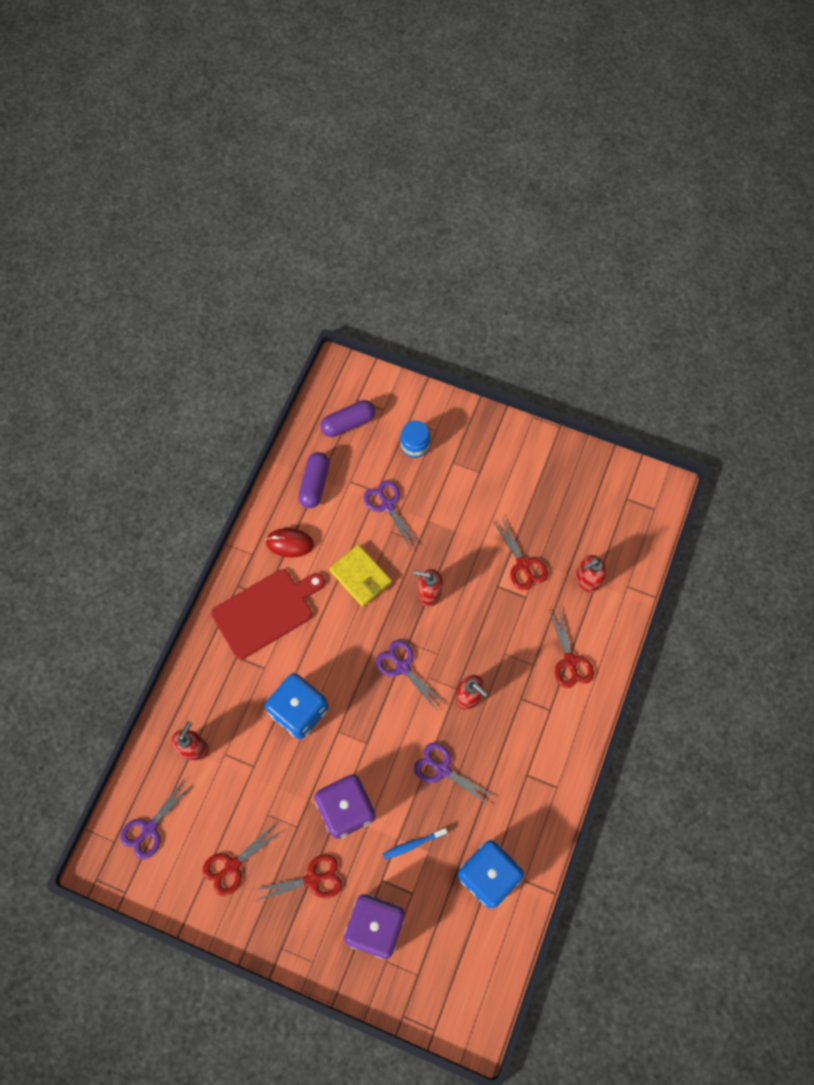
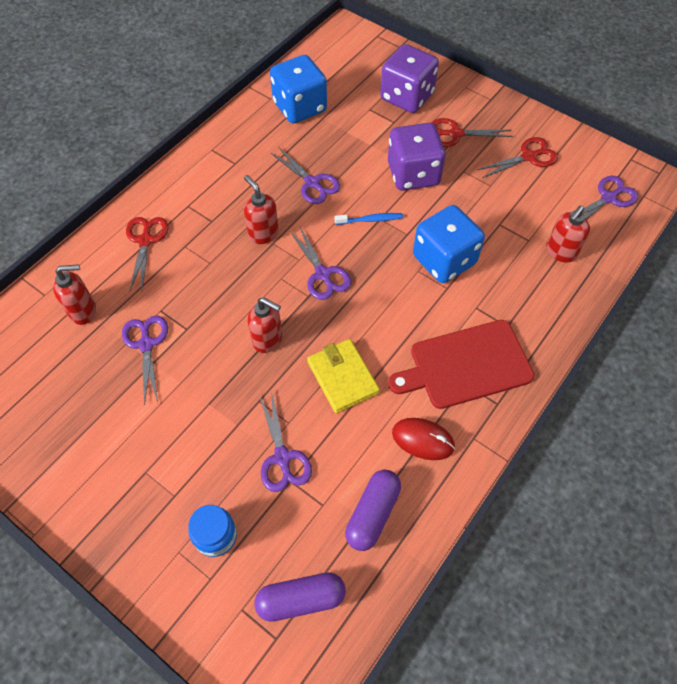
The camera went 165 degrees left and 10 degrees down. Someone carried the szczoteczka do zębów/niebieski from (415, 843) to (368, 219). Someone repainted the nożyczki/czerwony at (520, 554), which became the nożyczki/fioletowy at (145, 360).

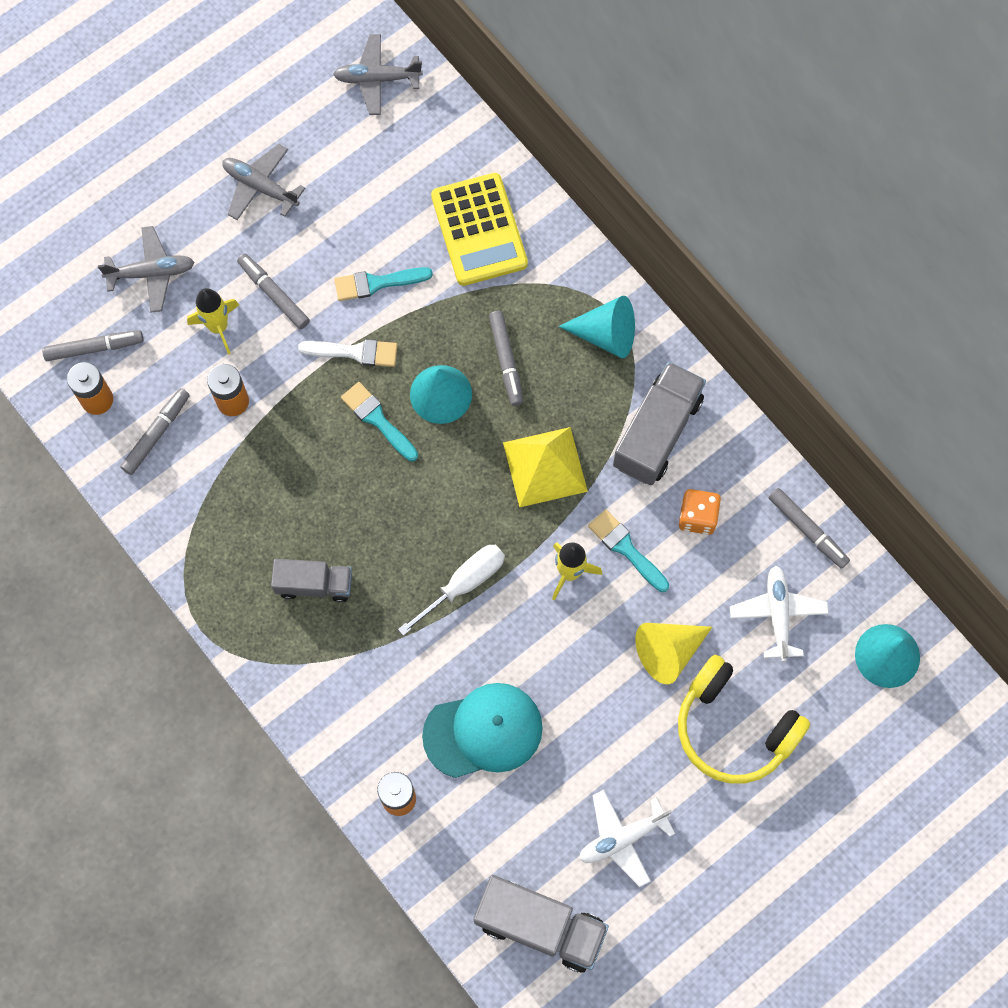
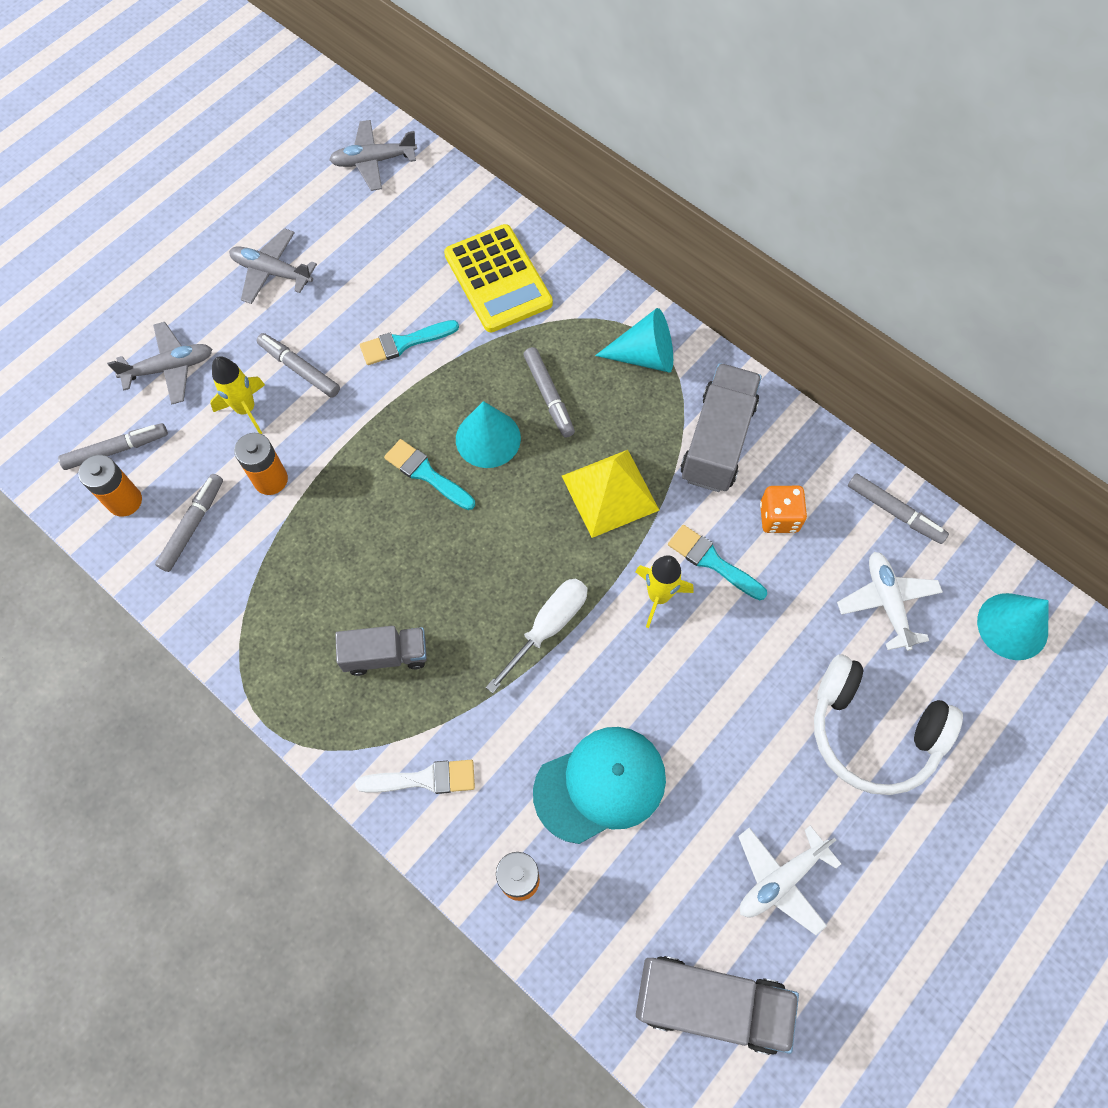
The camera went 10 degrees left and 5 degrees down. Someone carried the pędzel/biały from (348, 353) to (415, 777). Someone took away the stożek/żółty at (673, 653). Someone repainted the słuchawki/żółty at (744, 719), which became the słuchawki/biały at (888, 724).

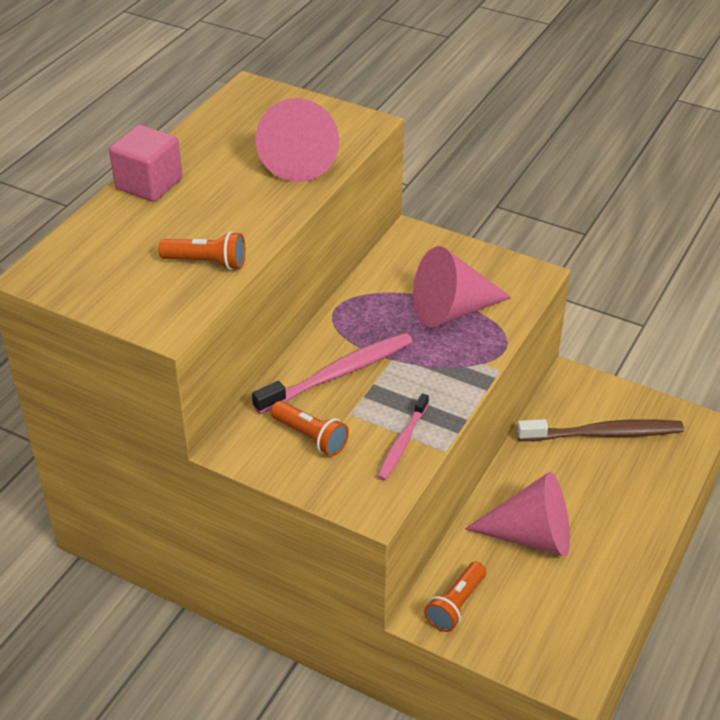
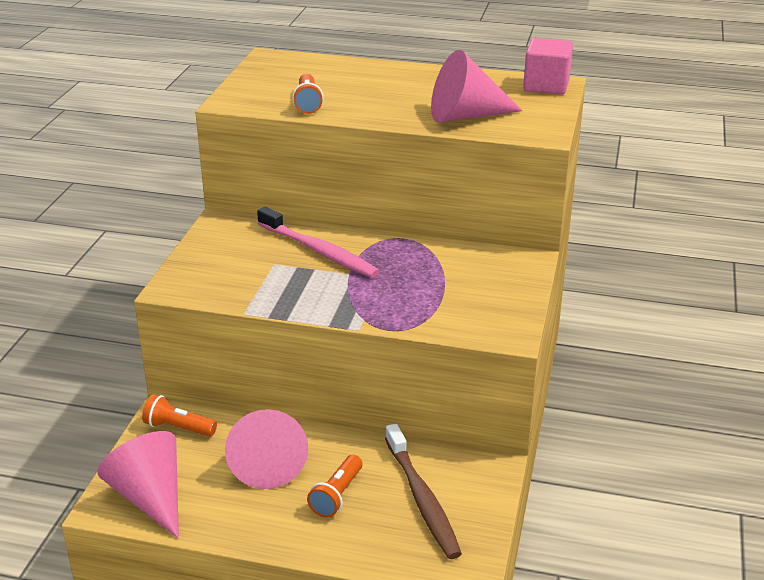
The camera went 75 degrees right and 10 degrees down. Someone carried the sześcian/różowy from (146, 163) to (548, 66). Someone carried the latarka/pomarańczowy from (310, 428) to (335, 486). Someone took away the szczoteczka do zębów/różowy at (403, 436). Someone carried the stożek/różowy from (462, 287) to (138, 484).

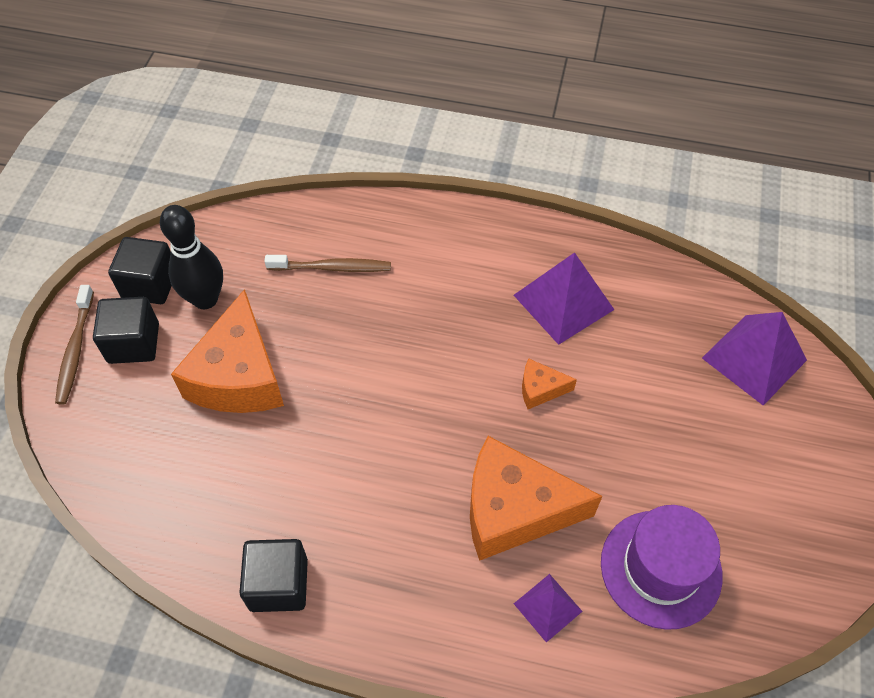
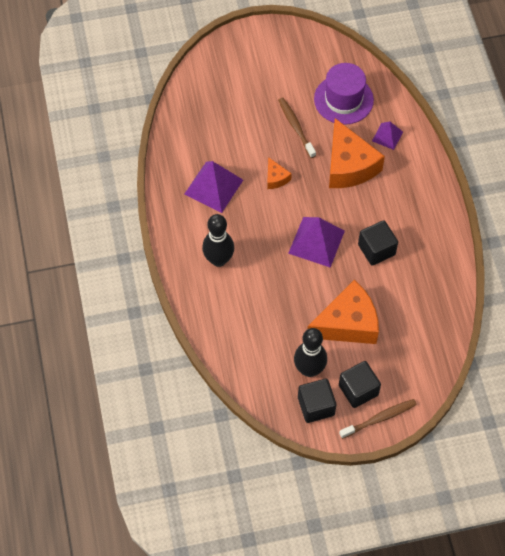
The camera went 115 degrees left and 5 degrees up. Someone carried the sześcian/czarny from (273, 575) to (378, 243). Someone carried the szczoteczka do zębów/brązowy from (327, 263) to (297, 128). Someone carried the piramida/fioletowy from (754, 359) to (316, 242). Someone put down the kręgiel/czarny at (218, 240).

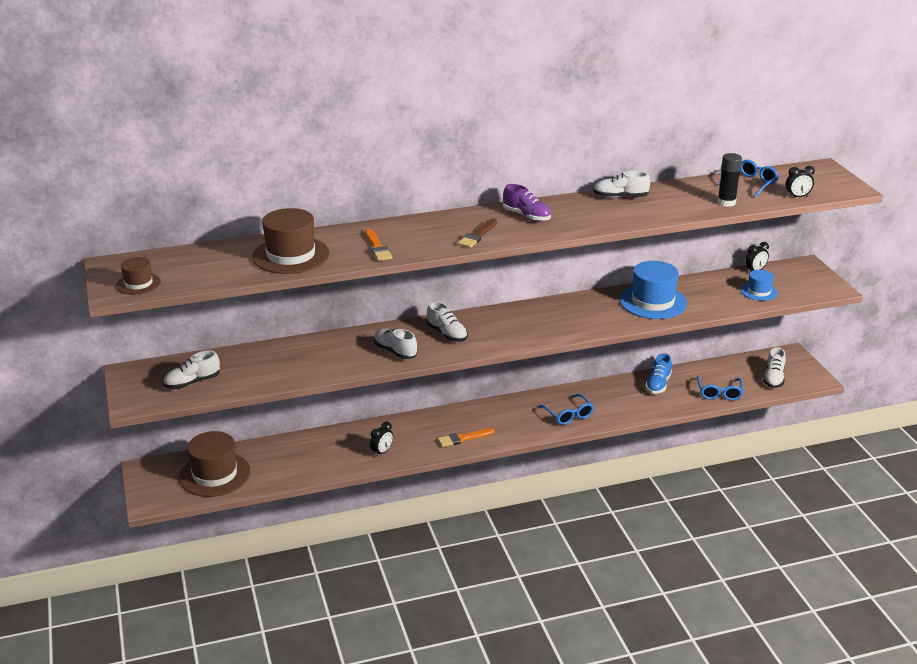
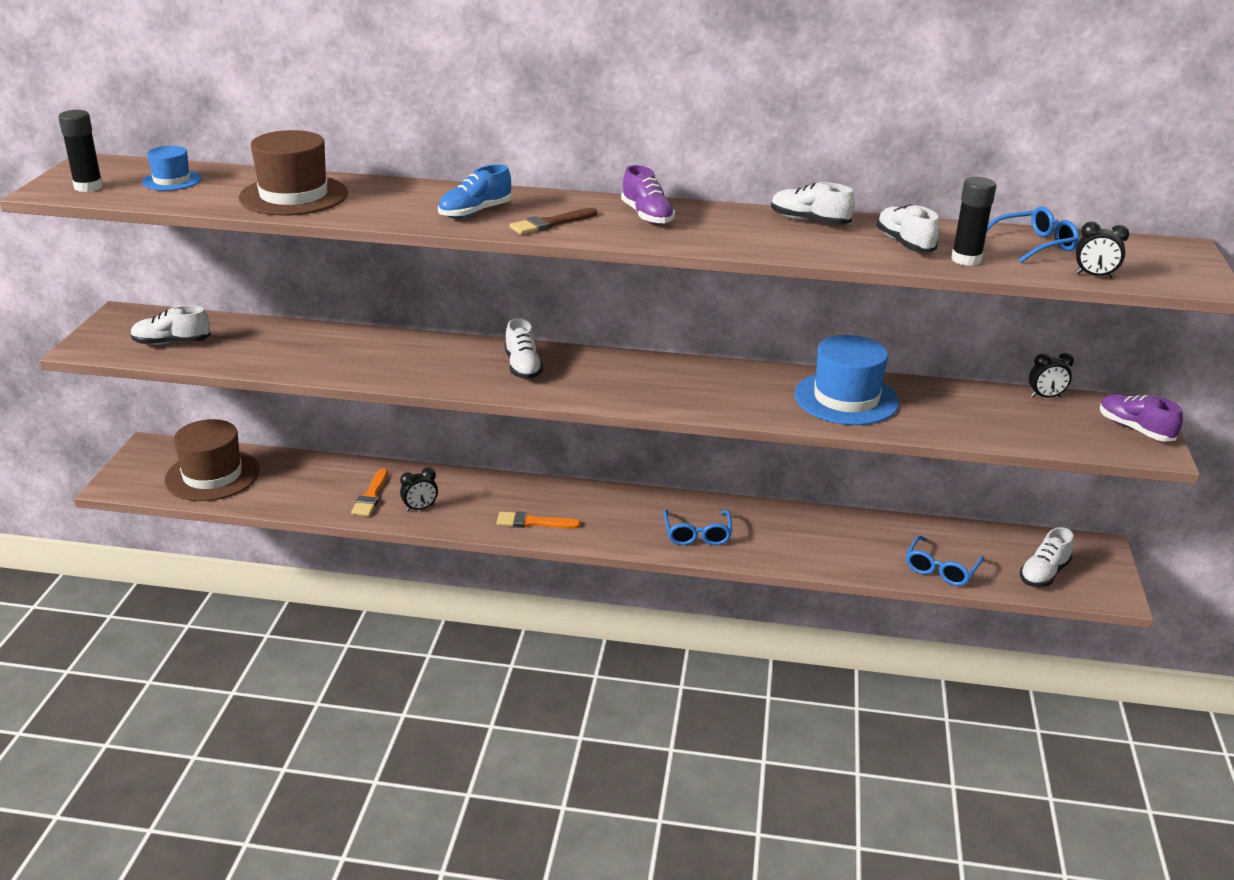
The camera went 25 degrees right and 0 degrees up. Someone swapped the kapelusz/brązowy at (138, 276) for the klej w sztyfcie/czarny at (80, 151). Someone carried the pędzel/pomarańczowy from (379, 245) to (369, 492). Someone carried the but/biały from (396, 344) to (907, 228). Someone carried the but/niebieski from (658, 373) to (475, 191). Someone carried the kapelusz/niebieski from (759, 285) to (172, 168). Someone put down the but/fioletowy at (1141, 418).

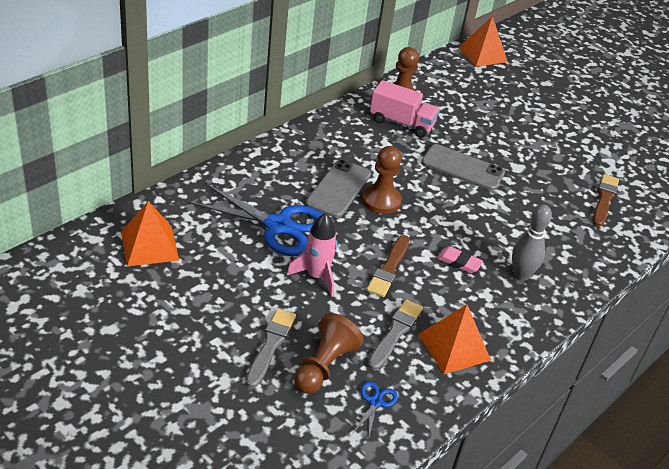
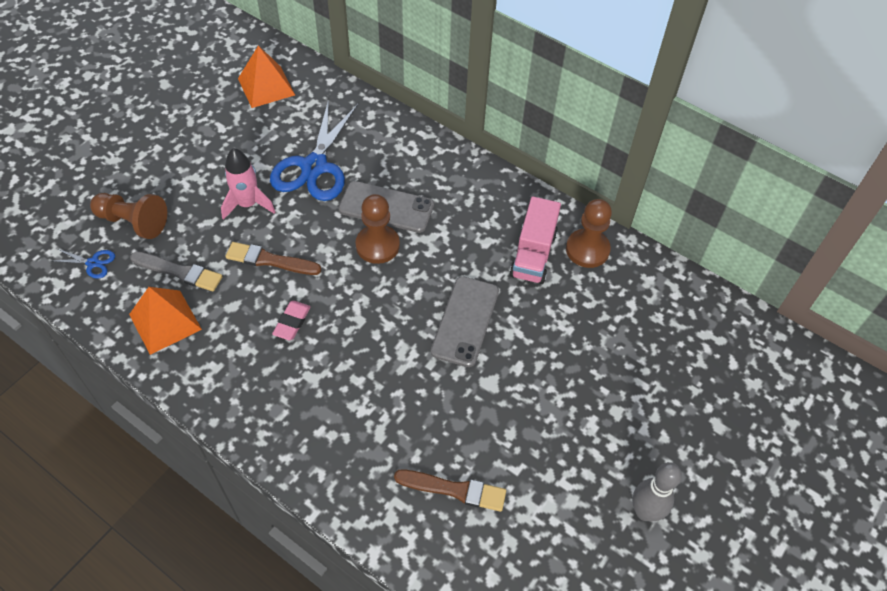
The camera went 85 degrees right and 15 degrees up. Someone took away the pędzel/szary at (271, 348). Someone took away the piramida/pomarańczowy at (483, 41). Someone carried the kręgiel/szary from (532, 242) to (657, 491).

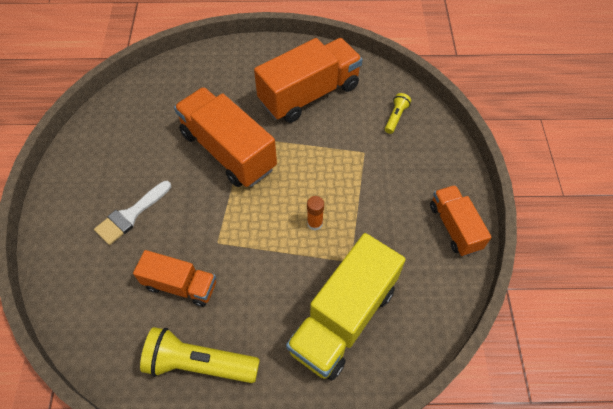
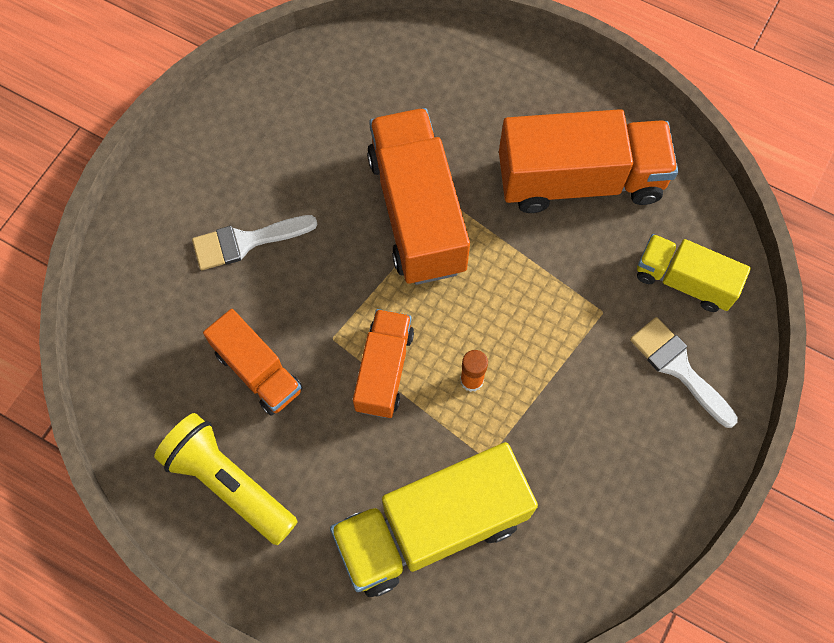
The camera went 30 degrees right and 10 degrees up. Someone swapped the latarka/żółty at (398, 113) for the ciężarówka/żółty at (694, 273). Someone carried the ciężarówka/pomarańczowy from (460, 220) to (383, 363). Someone put down the pędzel/biały at (684, 372).

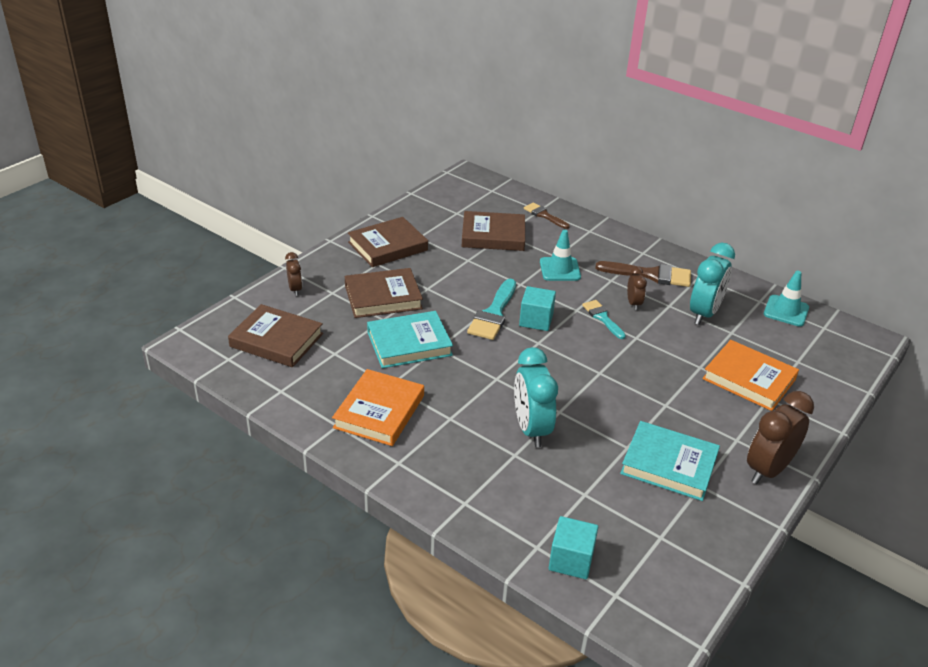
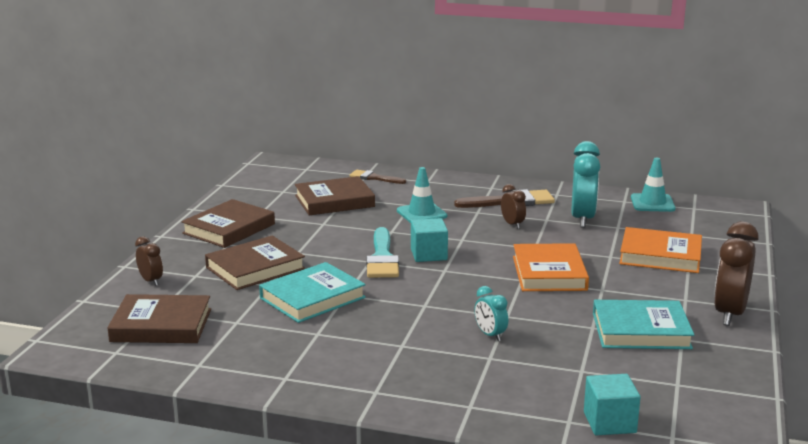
The camera went 20 degrees left and 15 degrees down. Someone carried the książka/pomarańczowy from (378, 407) to (551, 267). Someone scaled the budzik/turkusowy at (536, 397) by 0.52. Someone took away the pędzel/turkusowy at (604, 319).

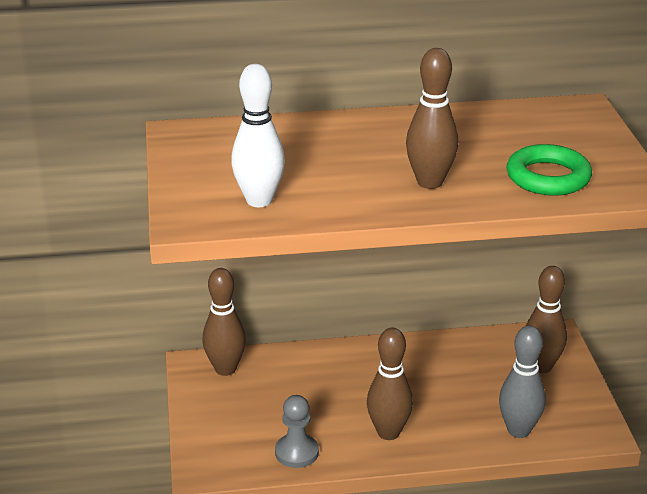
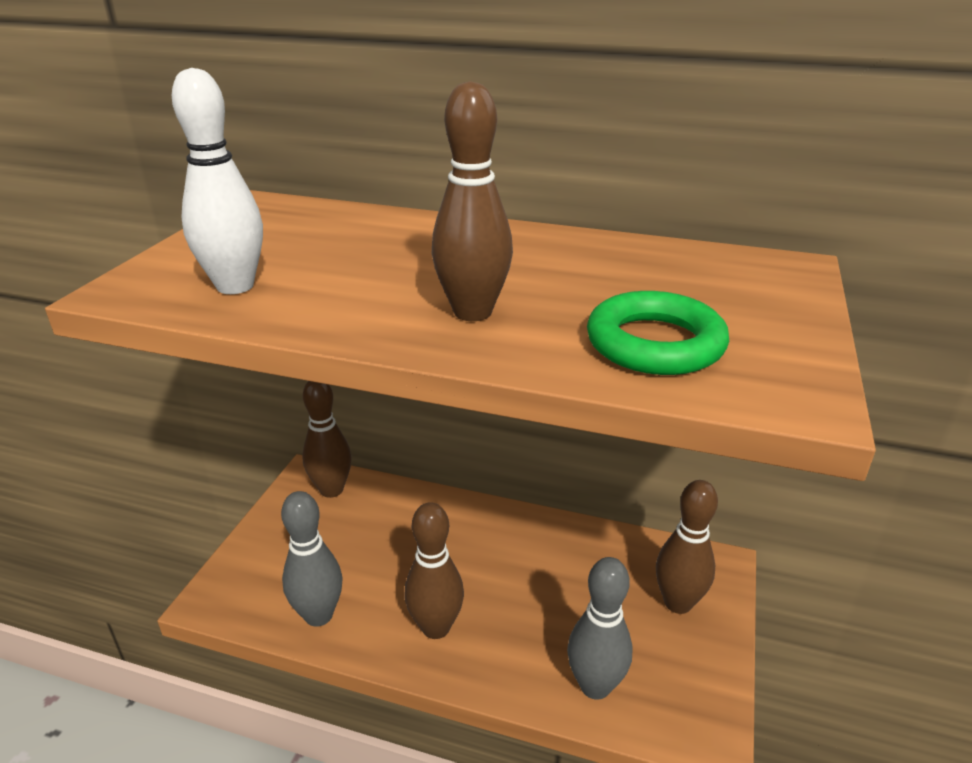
The camera went 25 degrees right and 0 degrees up. Someone swapped the pionek/szary at (297, 431) for the kręgiel/szary at (312, 559).

